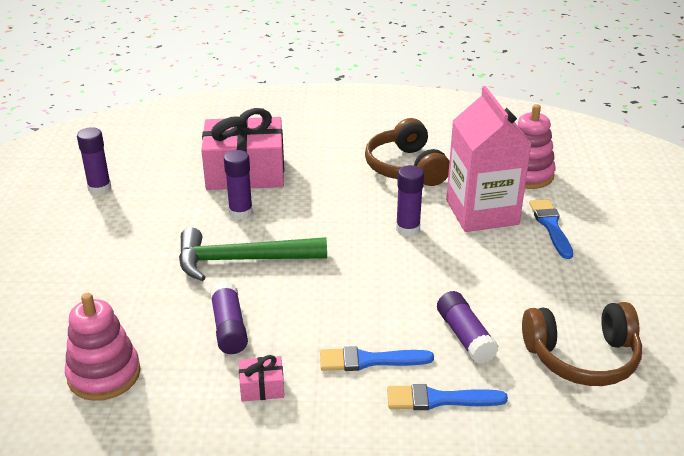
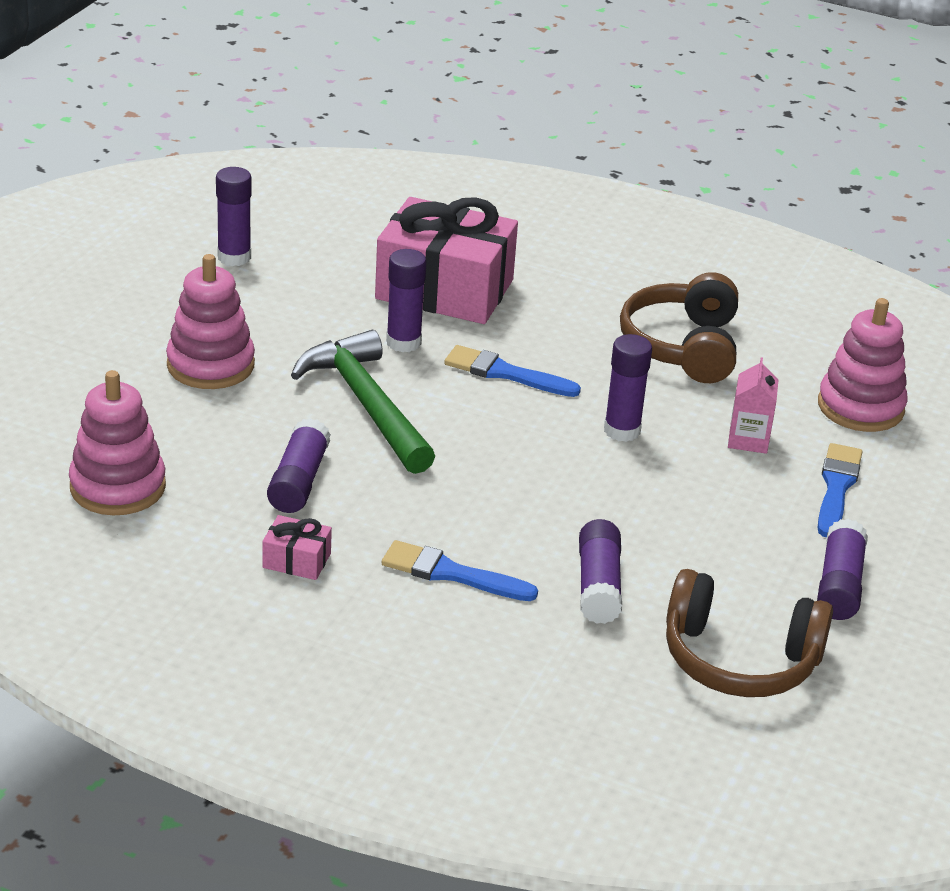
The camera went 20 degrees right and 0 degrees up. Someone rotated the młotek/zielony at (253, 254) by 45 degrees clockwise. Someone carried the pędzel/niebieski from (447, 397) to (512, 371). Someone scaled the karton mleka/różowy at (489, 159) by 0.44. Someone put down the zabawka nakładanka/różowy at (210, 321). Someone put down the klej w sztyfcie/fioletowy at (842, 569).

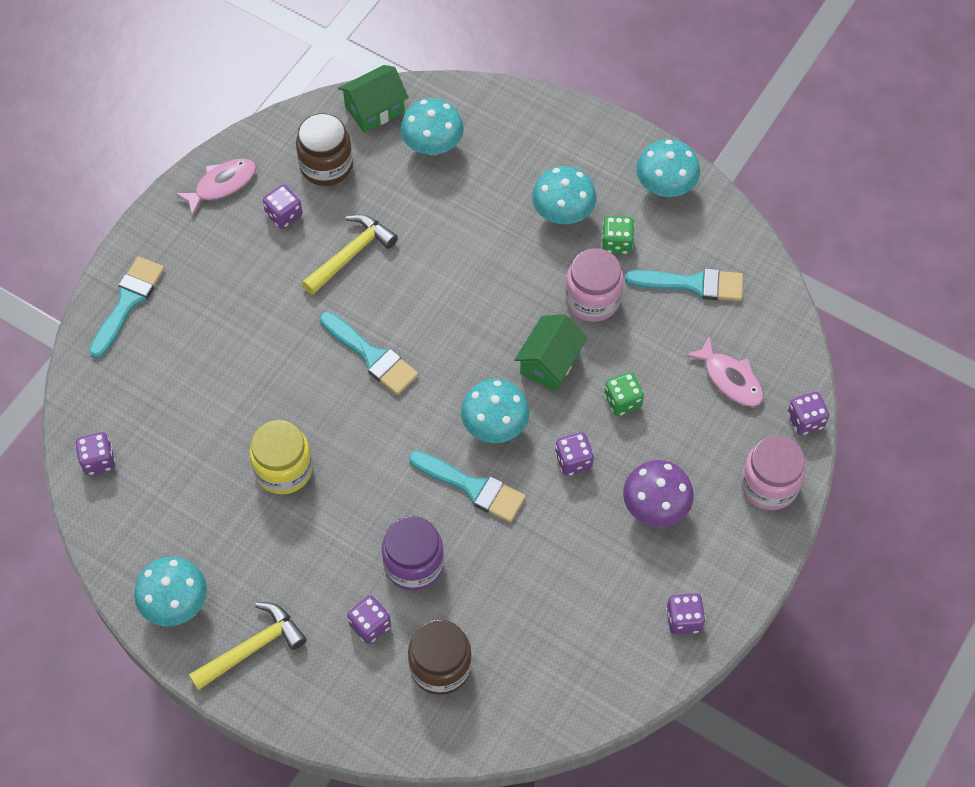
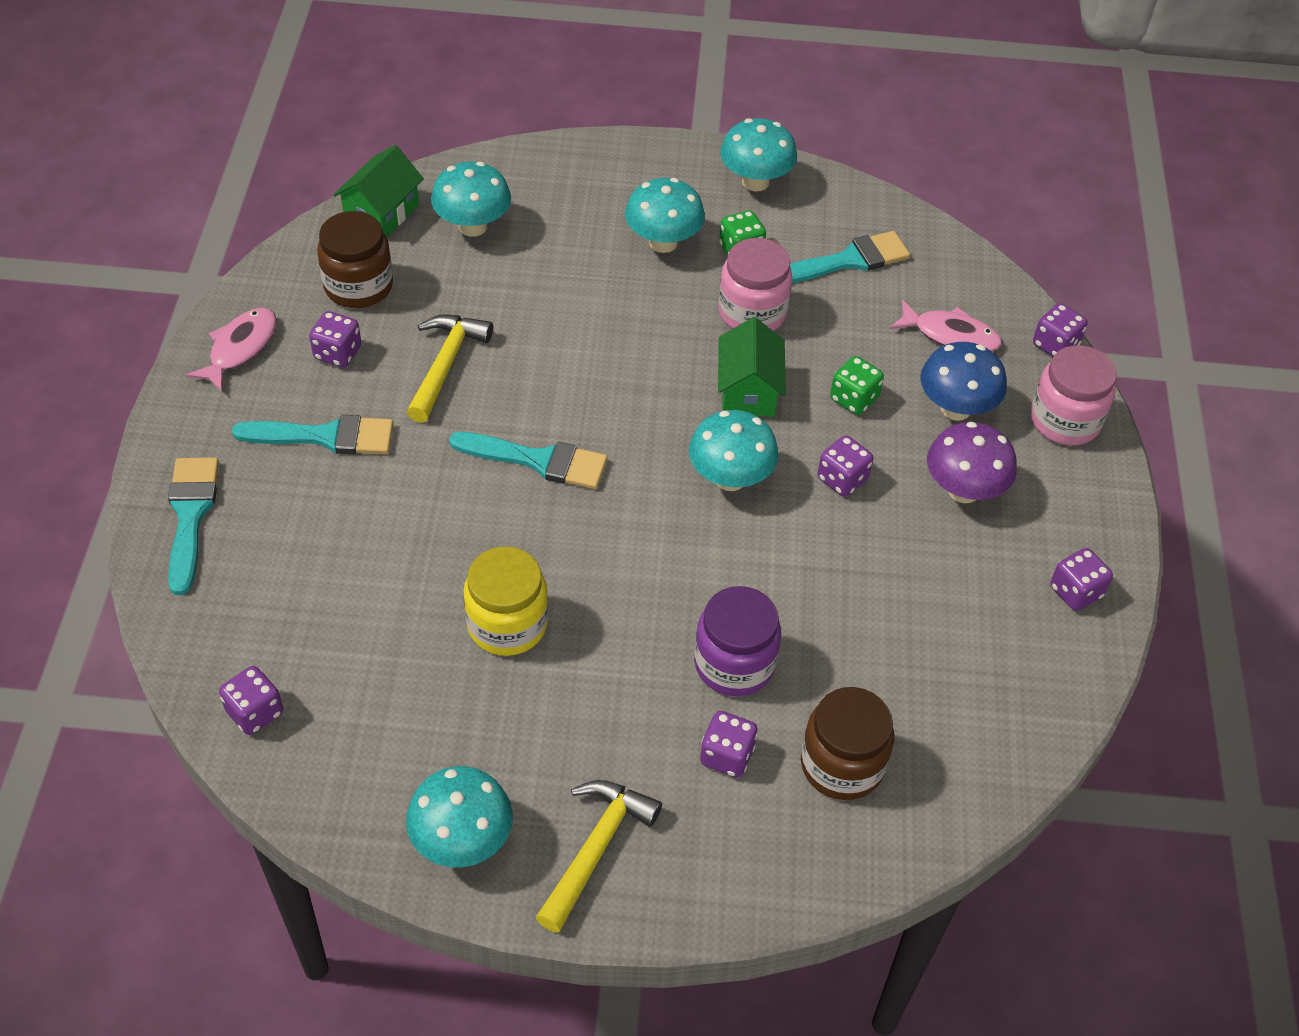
The camera went 30 degrees left and 10 degrees down. Someone carried the pędzel/turkusowy from (467, 487) to (312, 434). Someone put down the grzyb/niebieski at (963, 381).

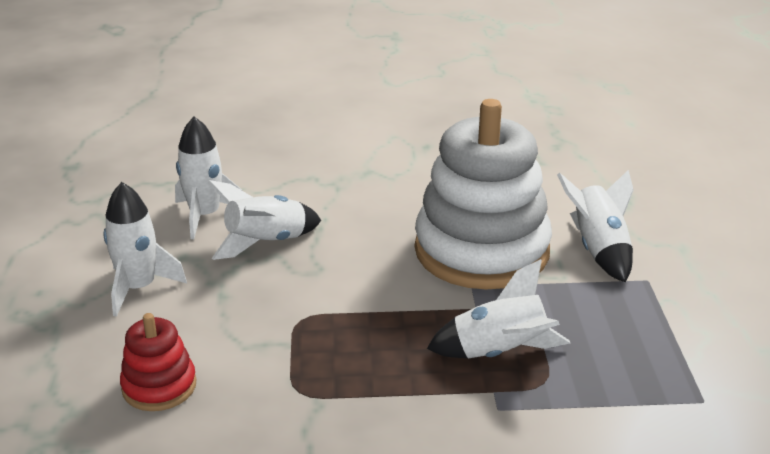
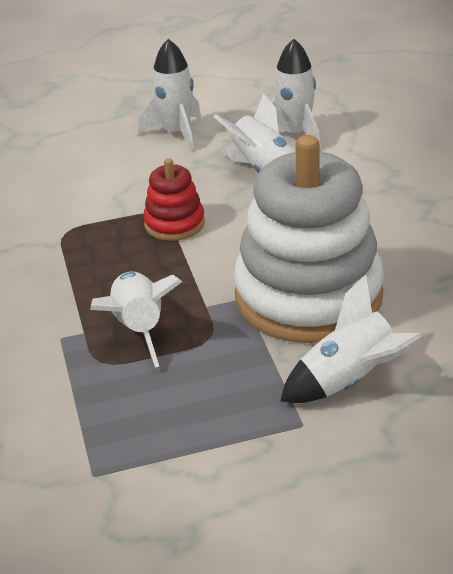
The camera went 80 degrees right and 5 degrees up. Someone carried the zabawka nakładanka/czerwony from (158, 362) to (174, 199).

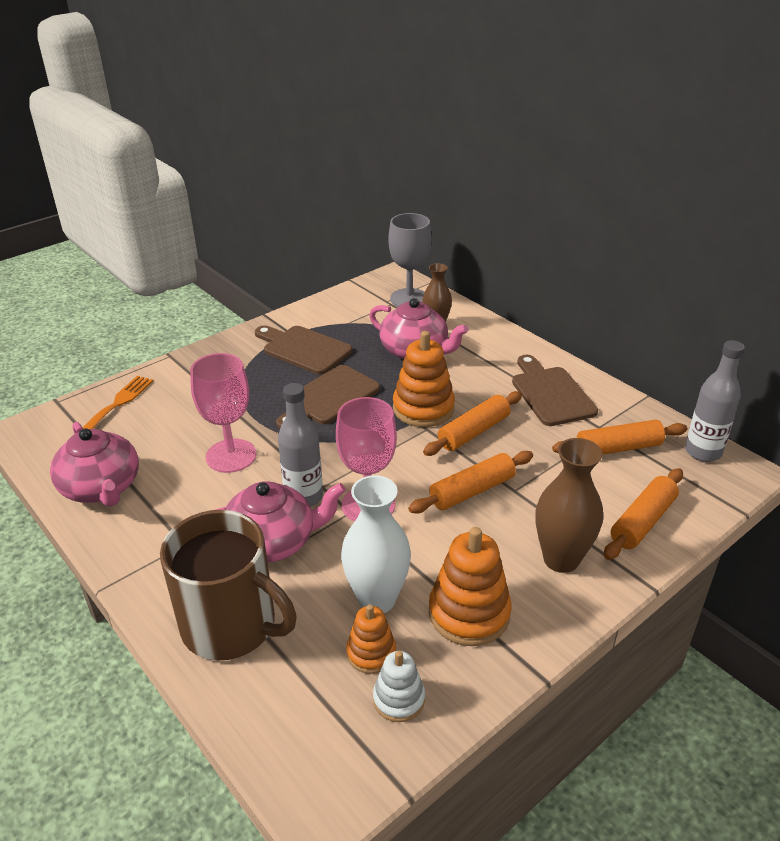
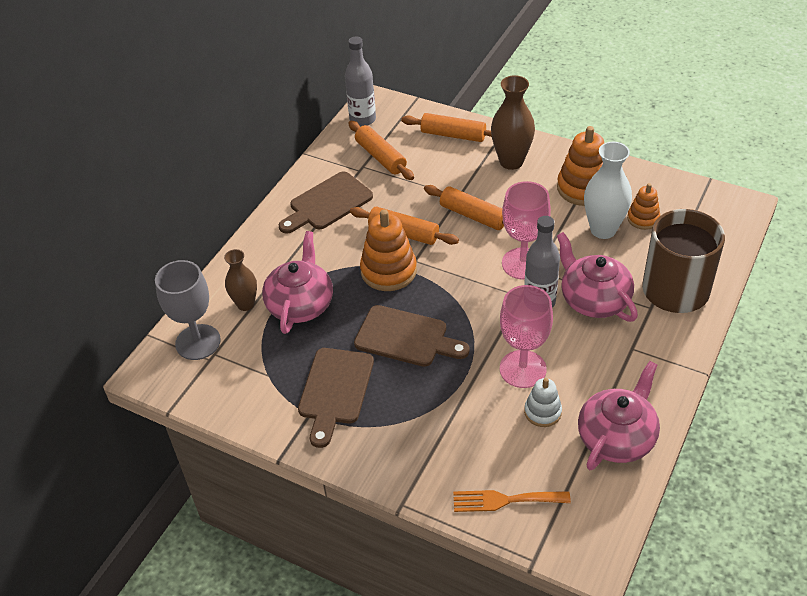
The camera went 110 degrees left and 10 degrees up. Someone carried the zabawka nakładanka/biały from (399, 686) to (543, 402).

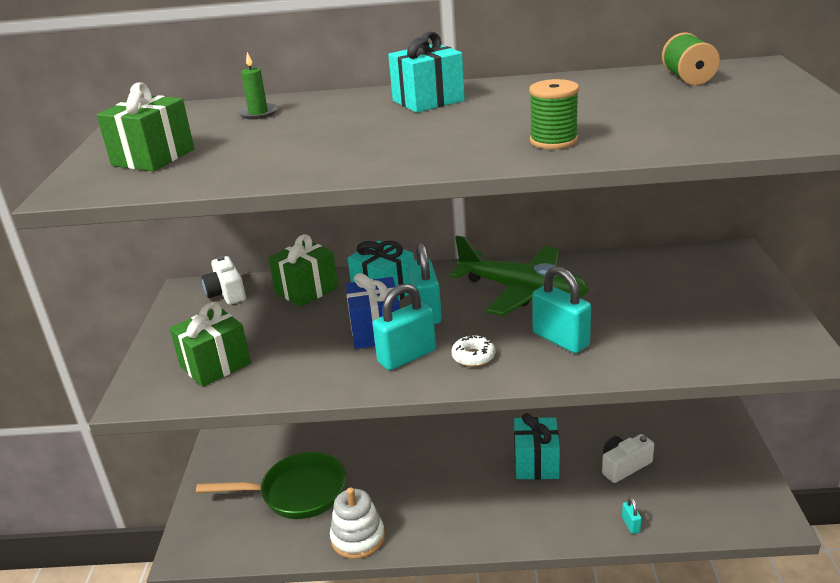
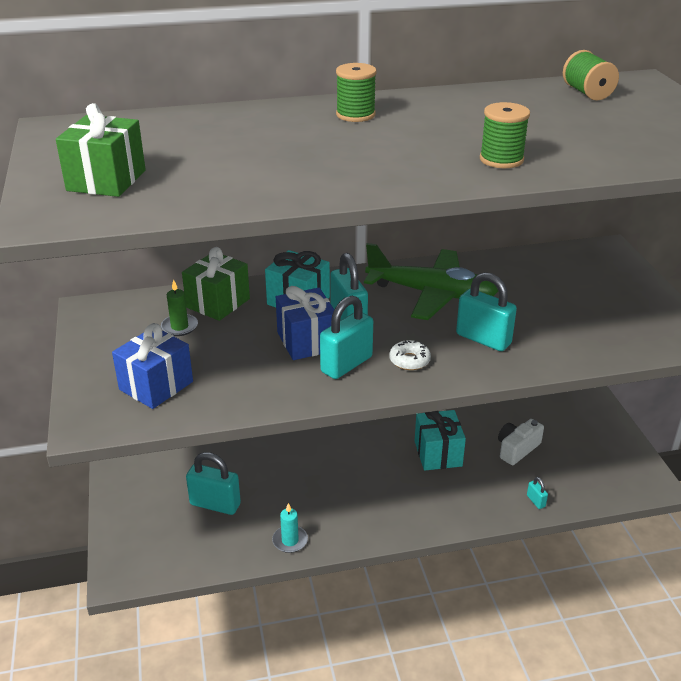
The camera went 15 degrees left and 5 degrees up. Someone repainted the prezent/zielony at (210, 344), which became the prezent/niebieski at (152, 366). Someone swapped the patelnia/zielony at (271, 485) for the kłódka/turkusowy at (213, 483). Someone took away the aparat fotograficzny/biały at (223, 280). Someone carried the świeca/zielony from (258, 86) to (179, 307). Someone swapped the zabawka nakładanka/biały at (357, 523) for the świeca/turkusowy at (290, 528). Someone swapped the prezent/turkusowy at (426, 72) for the szpulka/zielony at (356, 92).

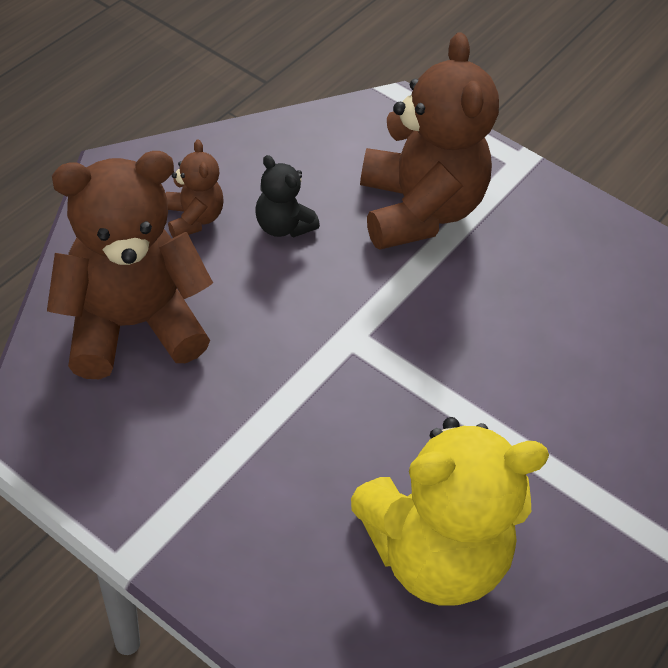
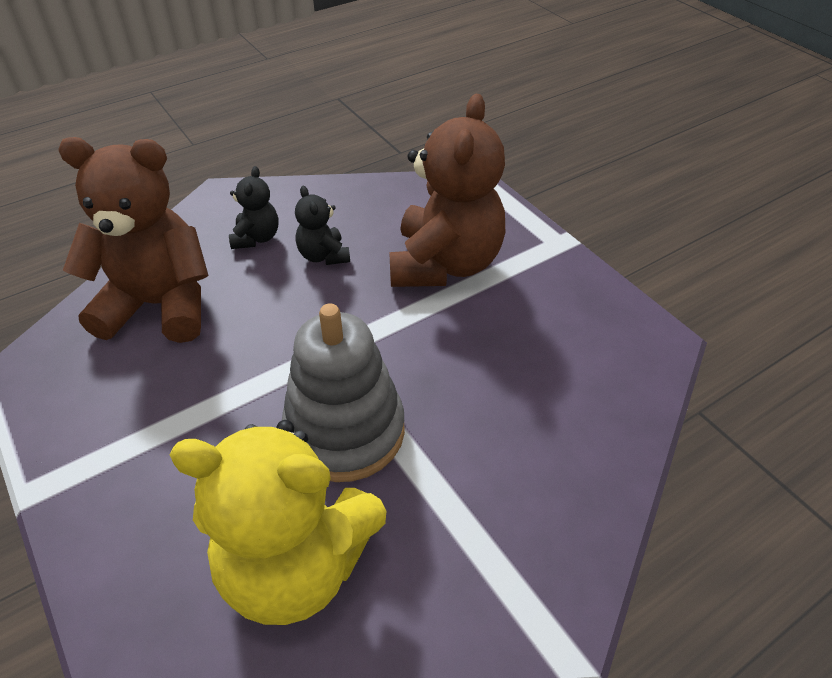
The camera went 25 degrees right and 5 degrees down. Someone repainted the miś/brązowy at (194, 188), which became the miś/czarny at (254, 207). Someone put down the zabawka nakładanka/szary at (343, 392).

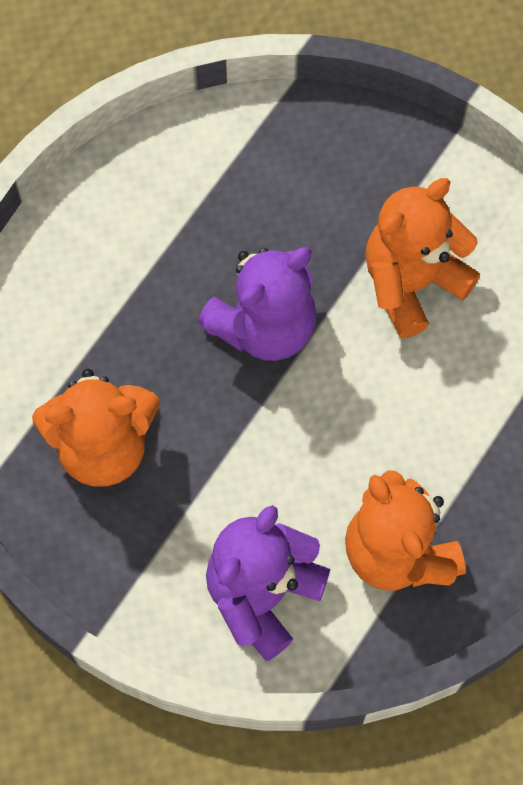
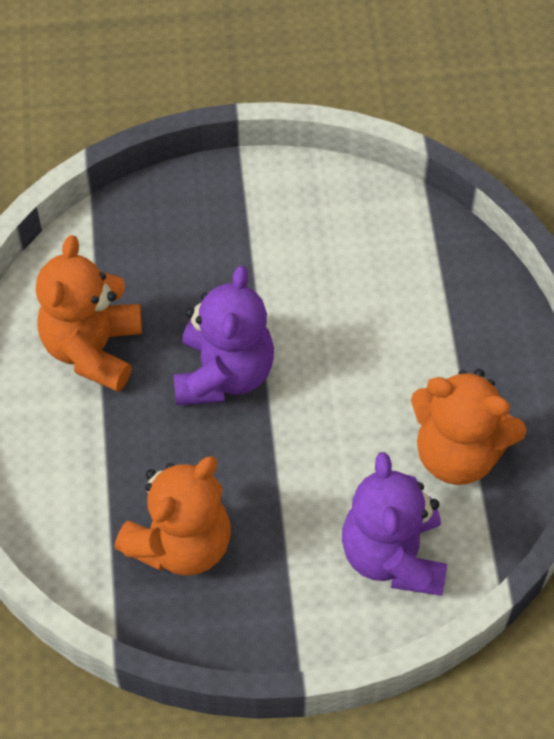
The camera went 40 degrees left and 10 degrees down. Someone carried the miś/pomarańczowy from (422, 258) to (89, 313).

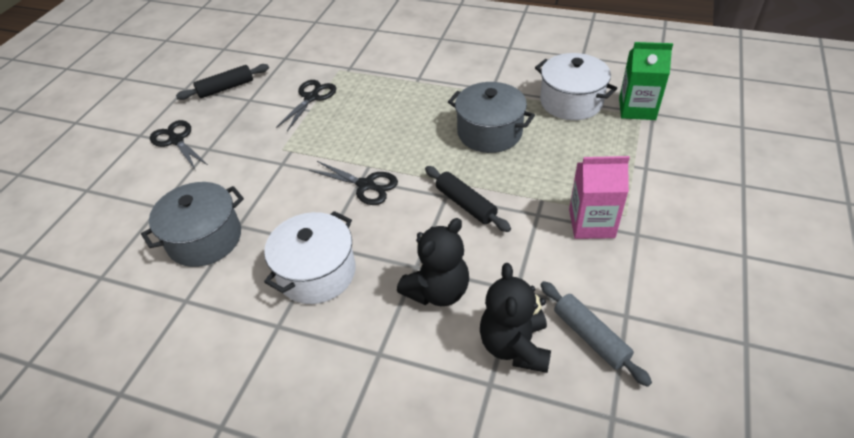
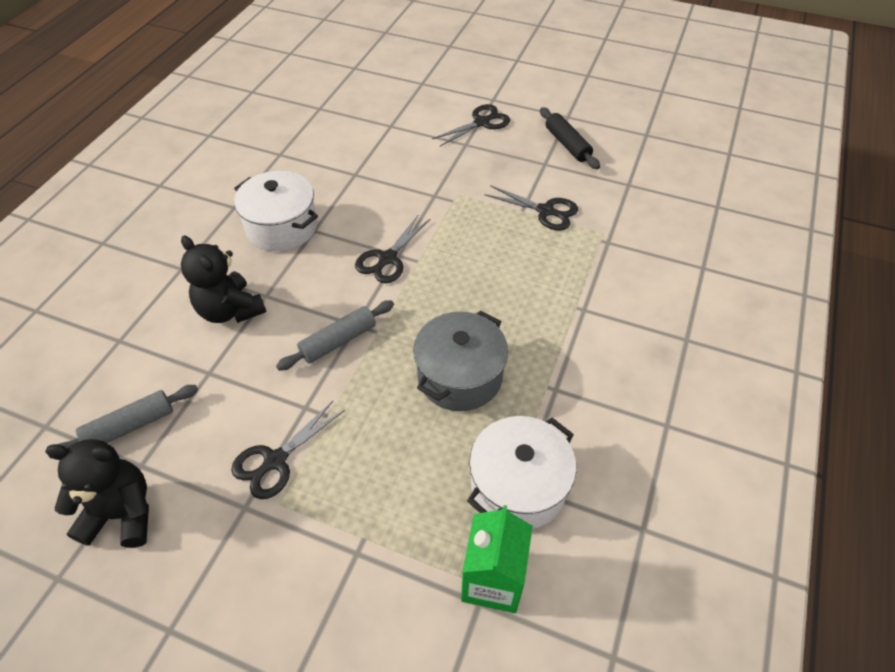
The camera went 90 degrees right and 5 degrees up. Someone took away the garnek/szary at (192, 224). Someone repainted the wałek do ciasta/czarny at (468, 199), which became the wałek do ciasta/szary at (335, 335). Someone carried the miś/czarny from (515, 318) to (97, 493). Someone swapped the karton mleka/różowy at (599, 197) for the nożyczki/czarny at (288, 450).

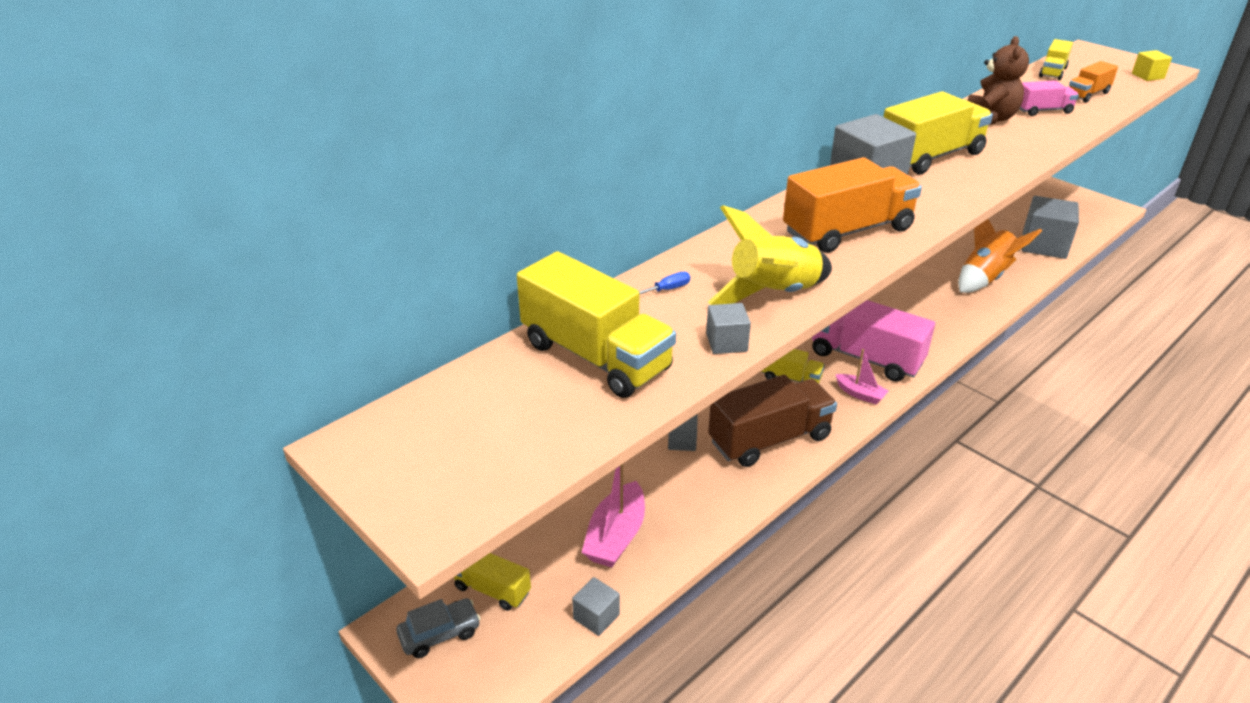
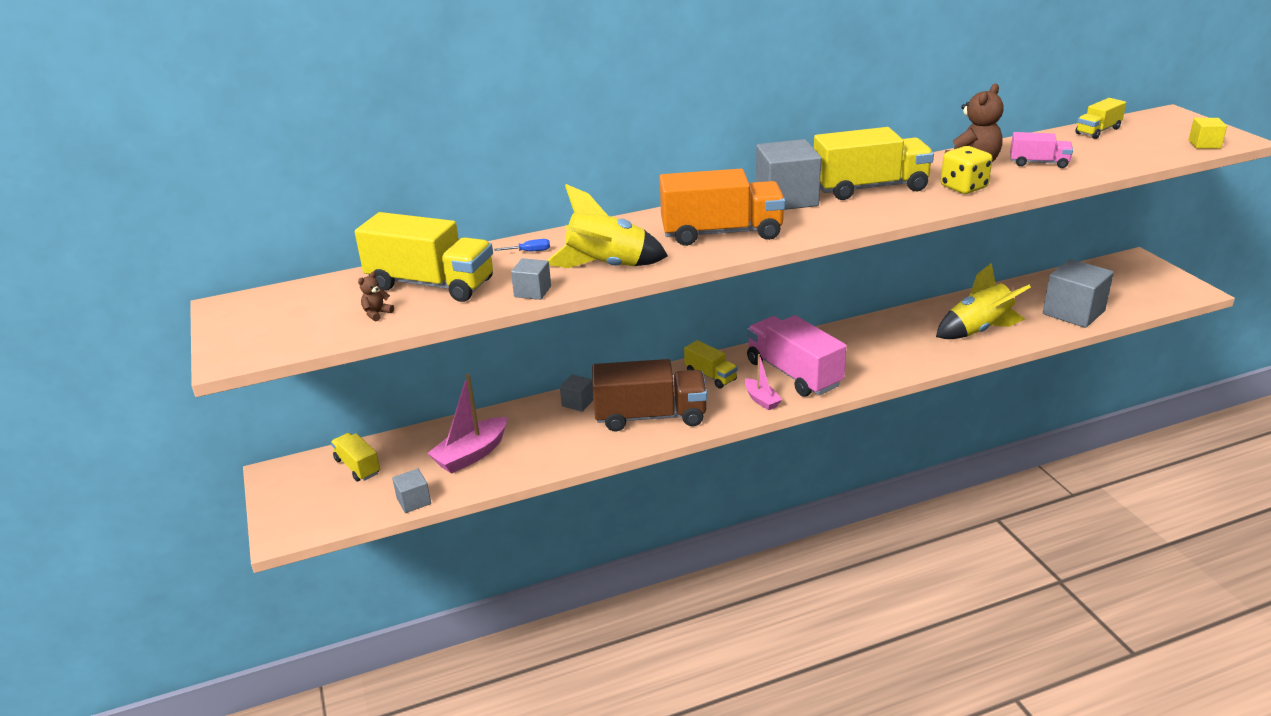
The camera went 25 degrees right and 5 degrees down. Someone took away the samochód/szary at (438, 628). Someone rotated the ciężarówka/żółty at (596, 324) by 45 degrees counterclockwise. Someone repainted the rakieta/pomarańczowy at (1000, 256), which became the rakieta/żółty at (983, 301). Someone took away the ciężarówka/pomarańczowy at (1093, 82). Someone put down the miś/brązowy at (376, 296). Someone put down the kostka do gry/żółty at (966, 170).

